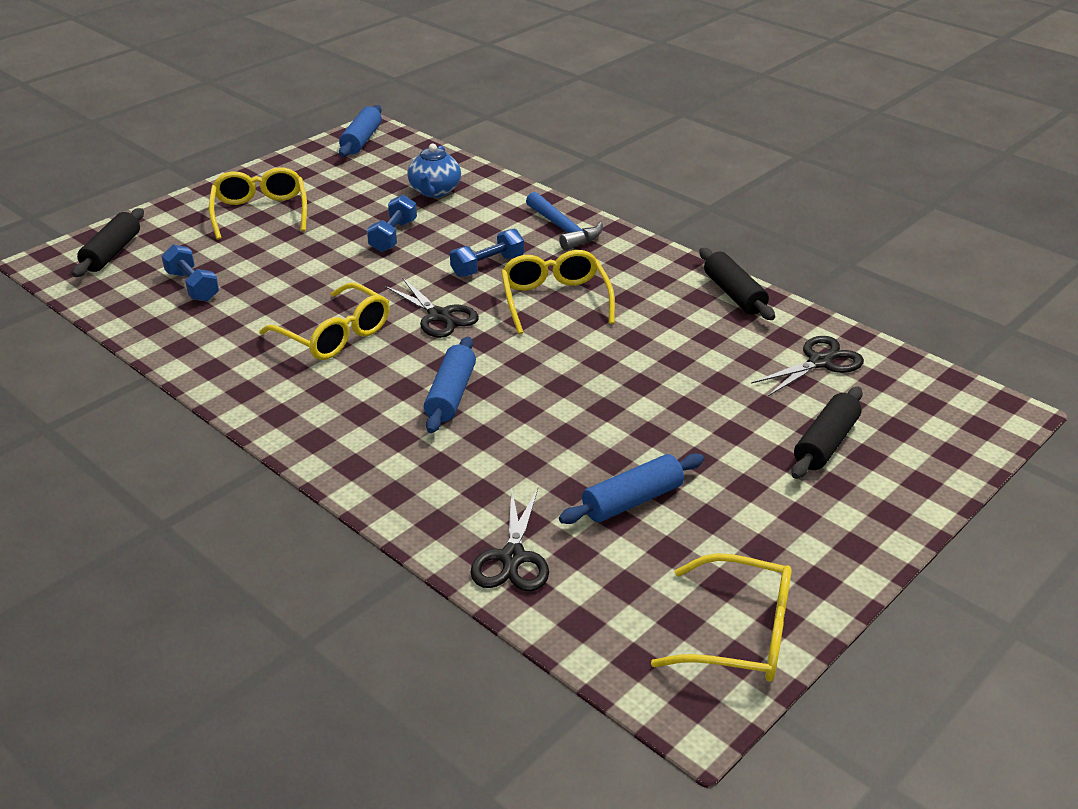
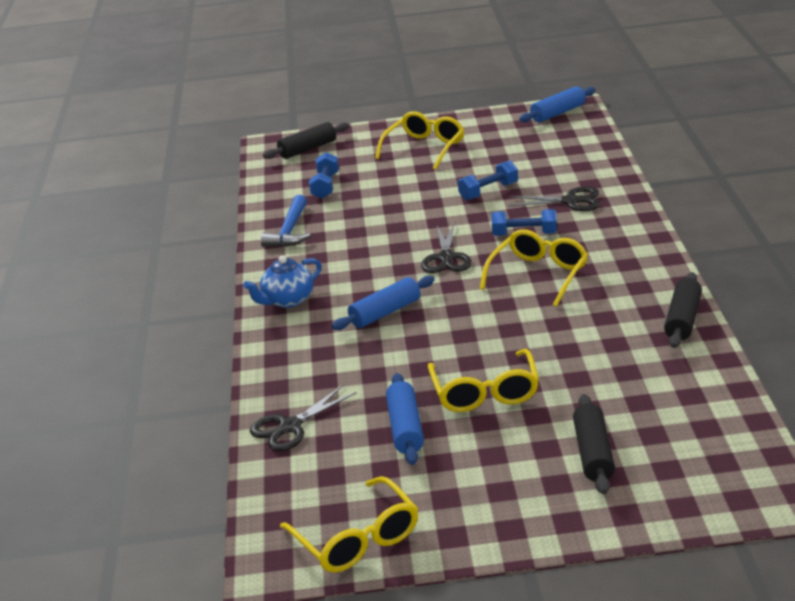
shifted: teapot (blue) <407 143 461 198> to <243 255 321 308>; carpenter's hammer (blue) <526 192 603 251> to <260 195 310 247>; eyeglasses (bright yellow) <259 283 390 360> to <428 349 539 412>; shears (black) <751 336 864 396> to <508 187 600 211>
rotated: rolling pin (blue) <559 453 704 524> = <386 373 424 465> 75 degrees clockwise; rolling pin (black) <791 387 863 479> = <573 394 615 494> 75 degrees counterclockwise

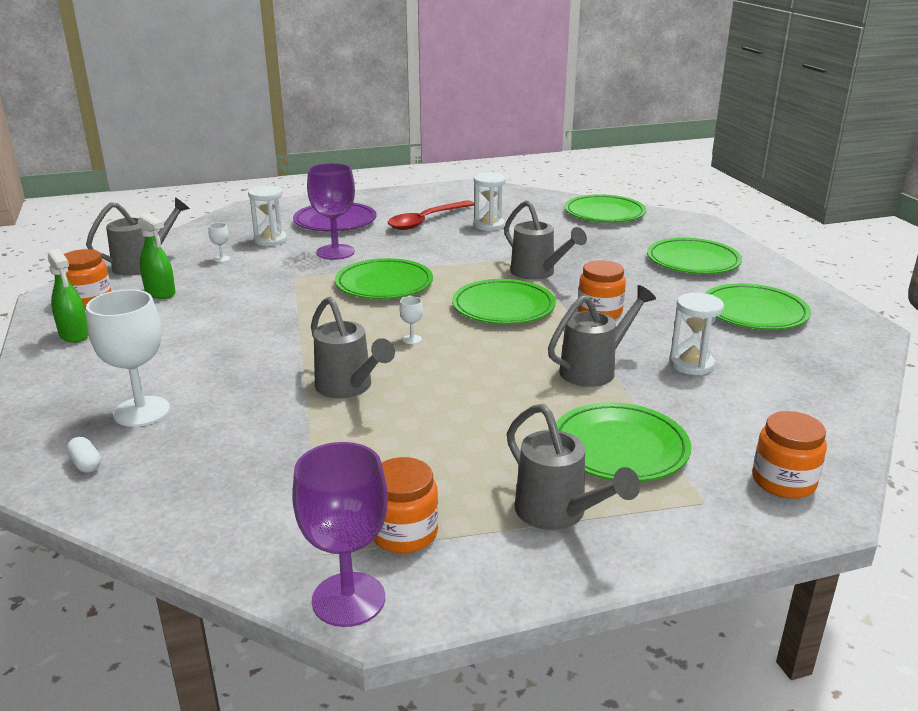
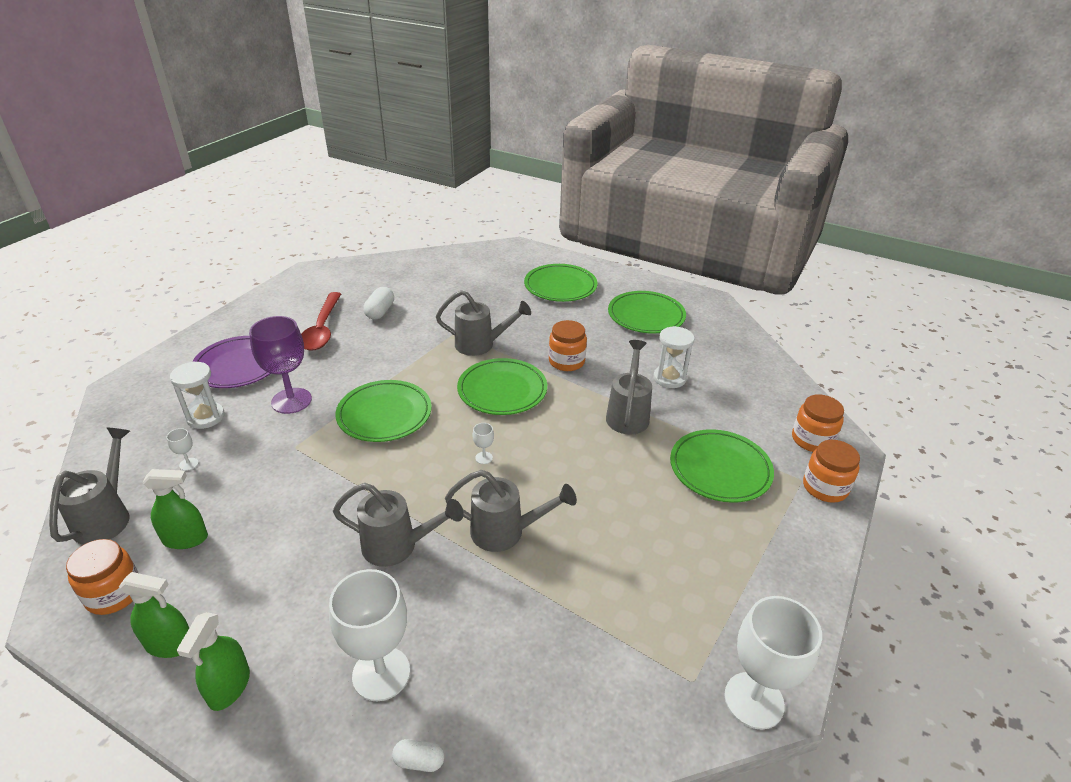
gone: flat dish (green) <564 194 646 223>
new: spray bottle (green) <177 612 250 711>
shifted: watering pot (grey) <507 404 640 530> to <333 483 463 567>; preserve jar (bright orange) <374 457 438 553> to <803 440 860 503>
swapped: hourglass (white) <473 173 506 231> to pill shape (white) <363 287 394 320>
repainted: wine glass (violet) <292 442 388 627> to wine glass (white) <725 596 822 730>

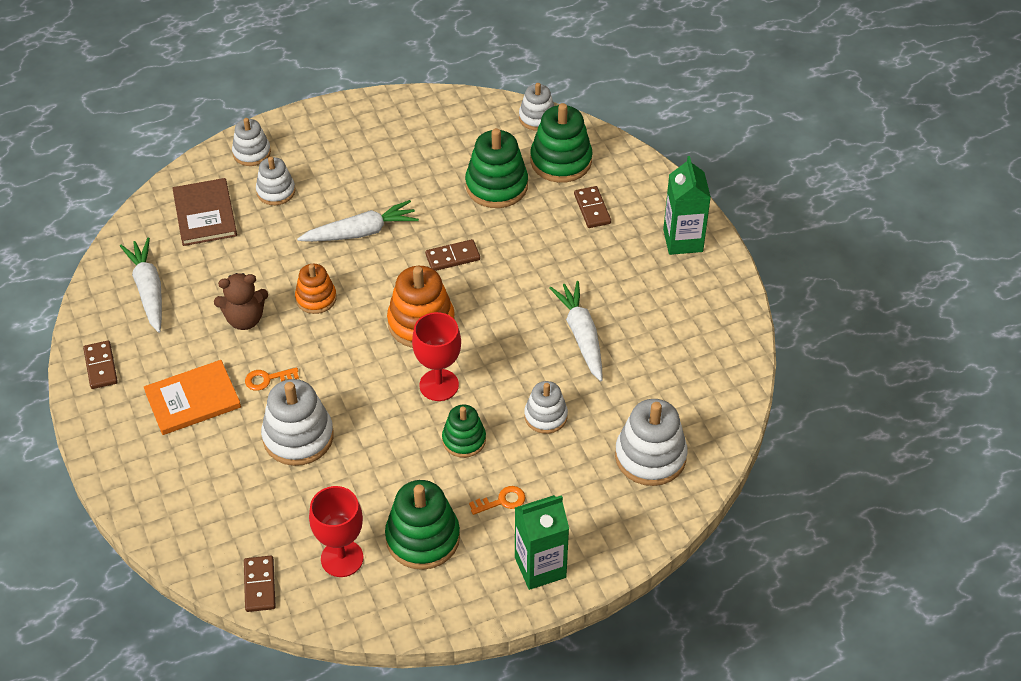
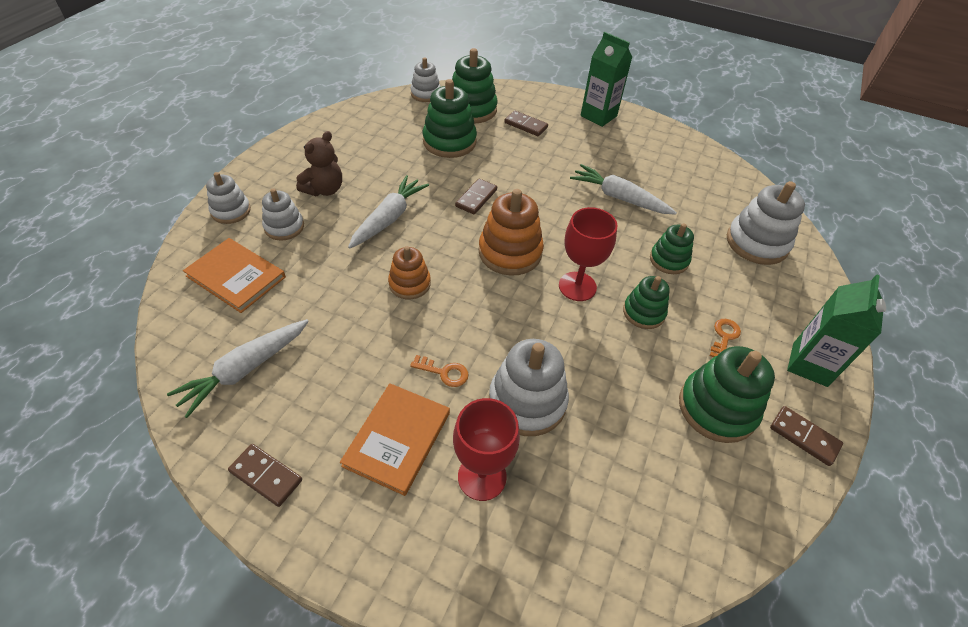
shifted: teddy bear (dark brown) <214 273 268 330> to <296 131 342 196>; wine glass (scarlet) <309 486 364 577> to <453 398 520 501>; domino (dark brown) <244 556 276 612> to <770 406 843 466>
repainted: hardcover (dark brown) <172 178 237 246> to hardcover (bright orange) <183 238 286 313>; stacking toy (white) <524 381 568 434> to stacking toy (green) <650 223 694 274>
rotated: carrot (white) <120 238 162 333> = <167 319 309 418> 75 degrees counterclockwise; door key (bright orange) <245 367 299 391> = <410 355 468 387> 105 degrees counterclockwise

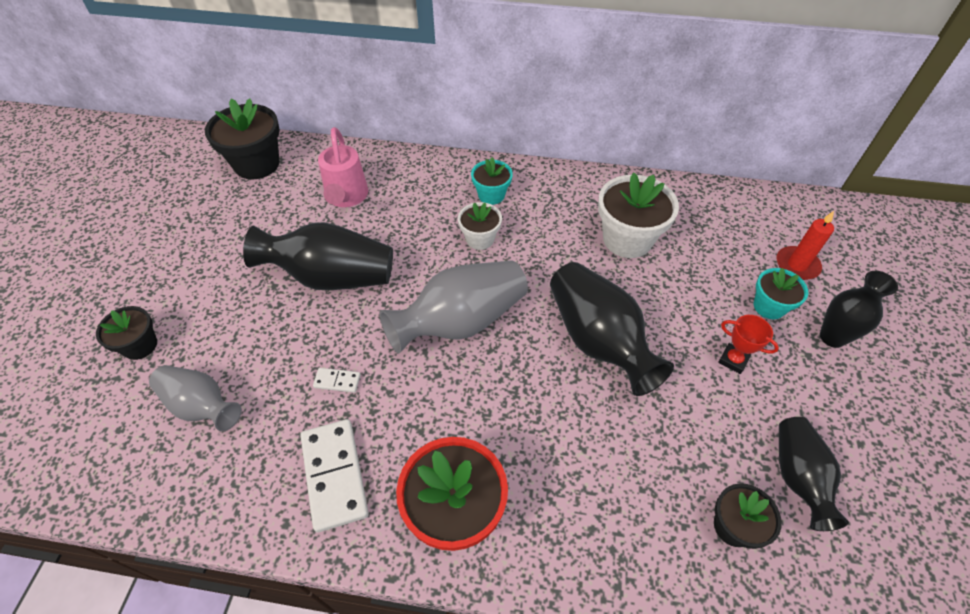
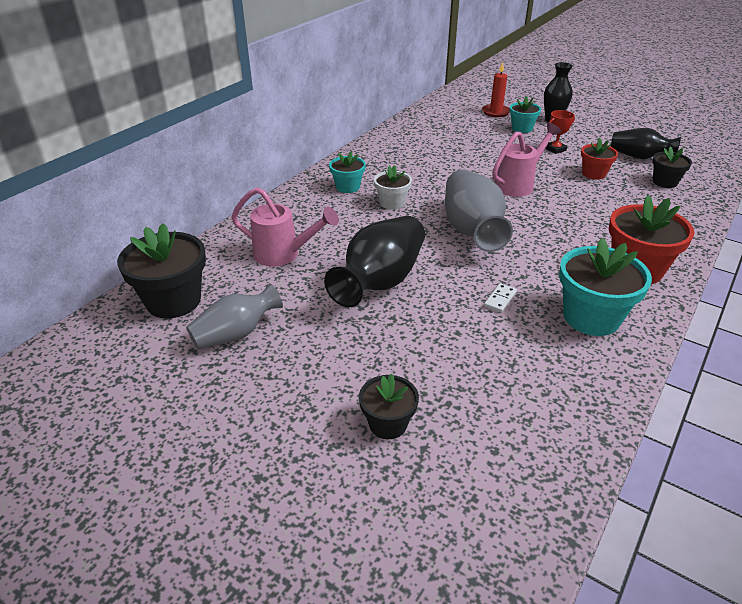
gone: flower pot (white) <598 172 679 258>
new: flower pot (scarlet) <581 138 618 180>
shifted: flower vase (grey) <149 365 242 432> to <186 283 283 349>
swapped: flower vase (black) <550 262 674 396> to watering pot (rose-pink) <492 123 561 197>; domino (white) <300 419 369 532> to flower pot (teal) <559 238 652 336>

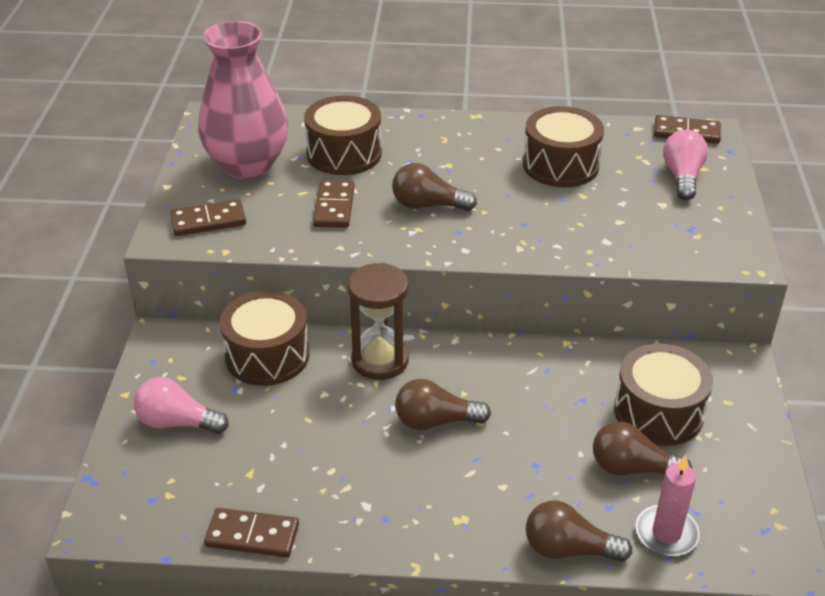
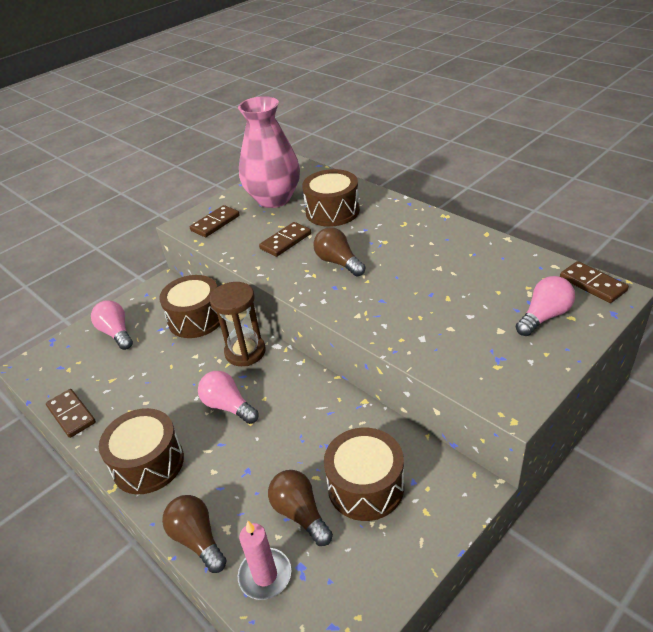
shifted: drum (dark brown) <523 106 604 187> to <99 408 184 494>
repainted: light bulb (dark brown) <395 379 491 430> to light bulb (rose-pink) <198 371 259 424>
rotated: domino (dark brown) <170 199 246 236> = <190 205 240 237> 75 degrees counterclockwise

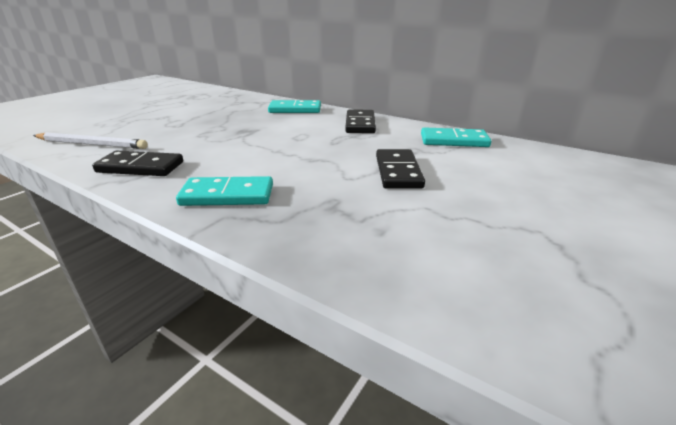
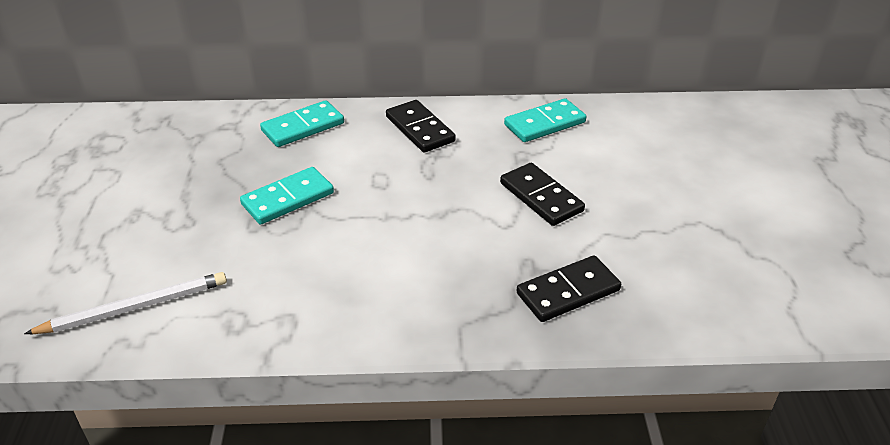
shifted: domino (teal) <176 176 273 206> to <240 167 334 225>; domino (black) <92 151 183 176> to <517 256 621 322>

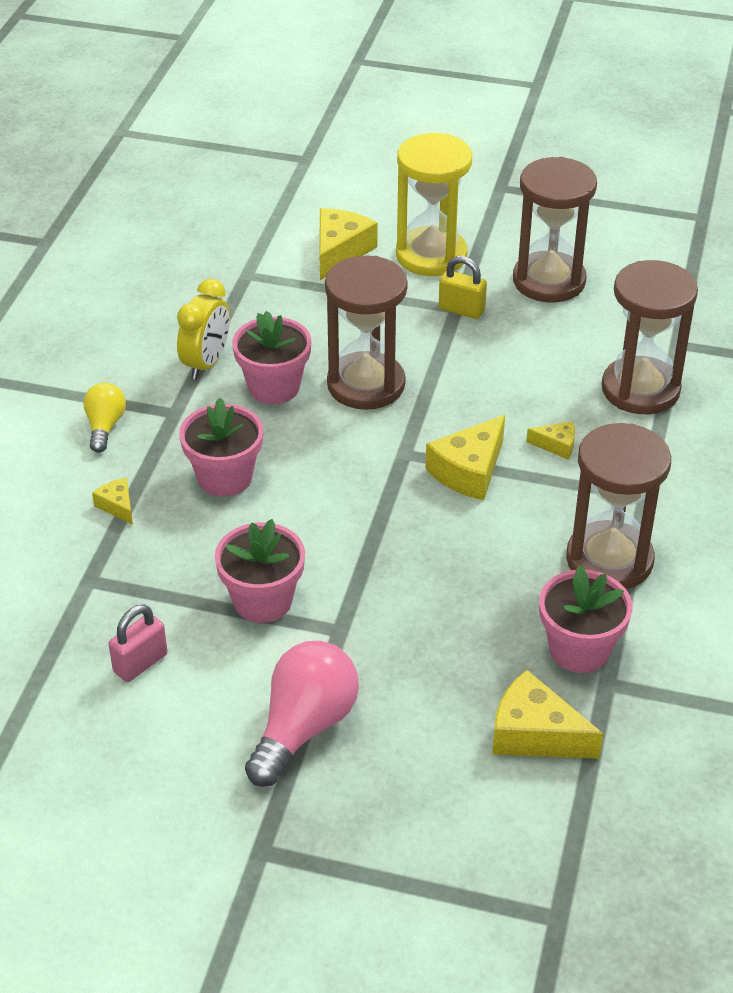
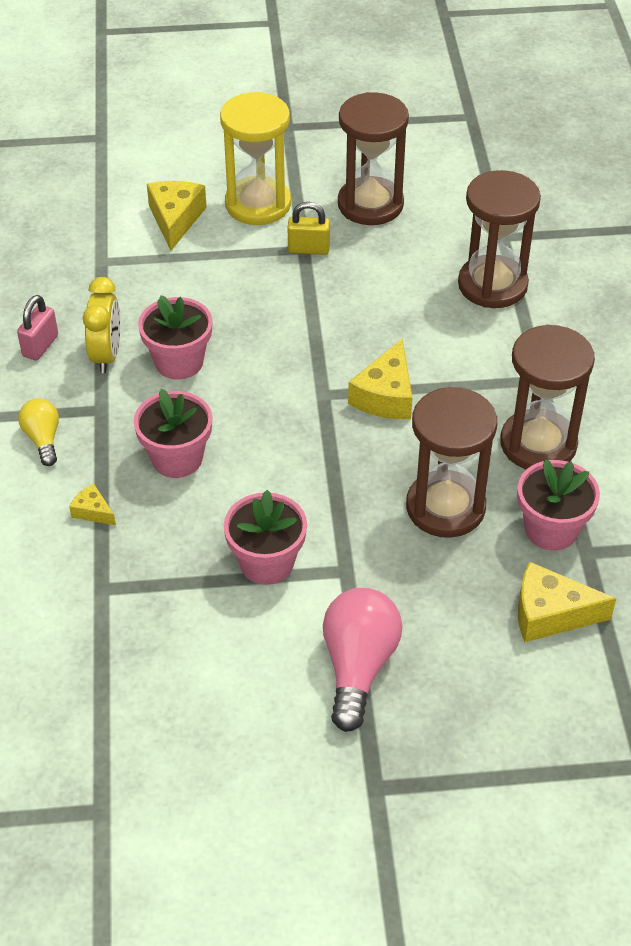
gone: cheese (bright yellow) <526 421 575 459>
shifted: lock (rose-pink) <109 604 167 682> to <17 295 58 361>; hourglass (dark brown) <325 256 408 410> to <406 387 497 538>

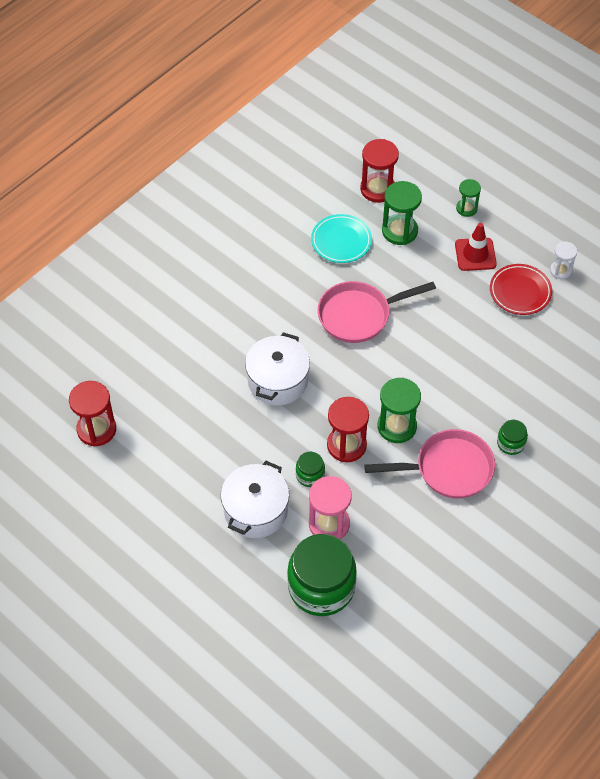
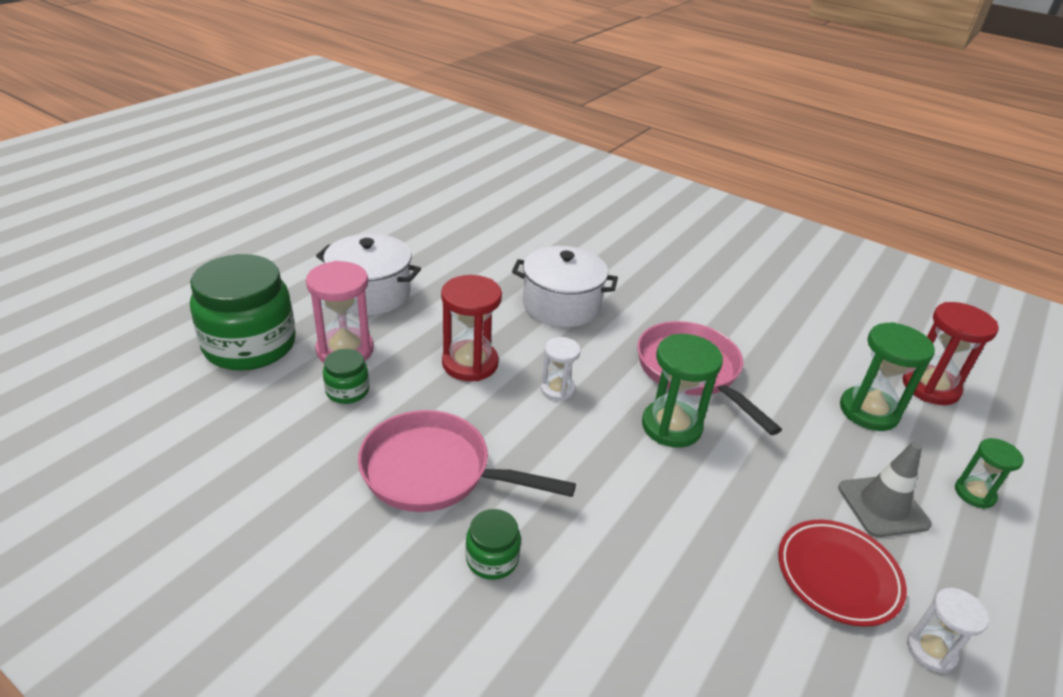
gone: hourglass (scarlet) <69 381 116 447>; flat dish (teal) <311 214 372 263>
new: hourglass (white) <541 337 581 401>
shifted: preserve jar (green) <296 452 325 487> to <323 349 369 404>; hourglass (green) <378 378 421 443> to <642 334 723 448>
repainted: traffic cone (scarlet) <455 223 497 271> to traffic cone (grey) <838 442 932 537>
rotated: frying pan (rose-pink) <364 429 495 498> = <358 410 576 512> 120 degrees clockwise

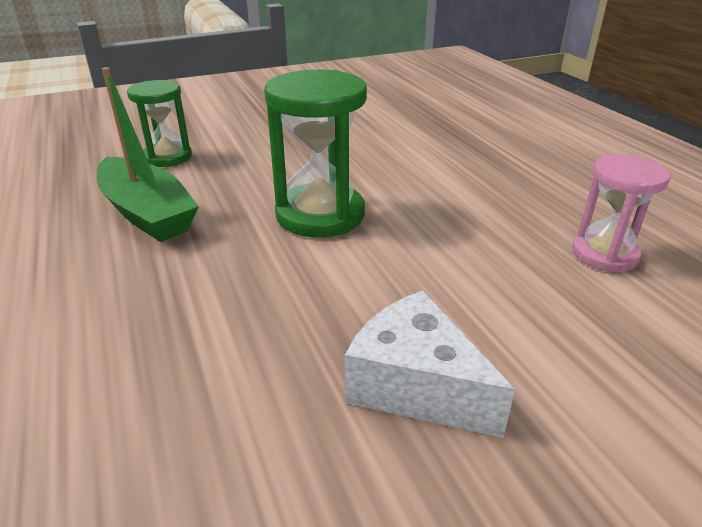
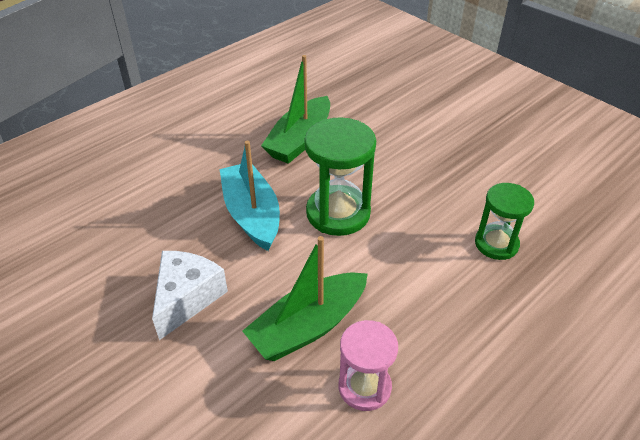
new: toy boat (teal) <220 141 280 251>; toy boat (green) <242 236 368 361>
shifted: hourglass (green) <127 80 192 167> to <475 183 534 260>

